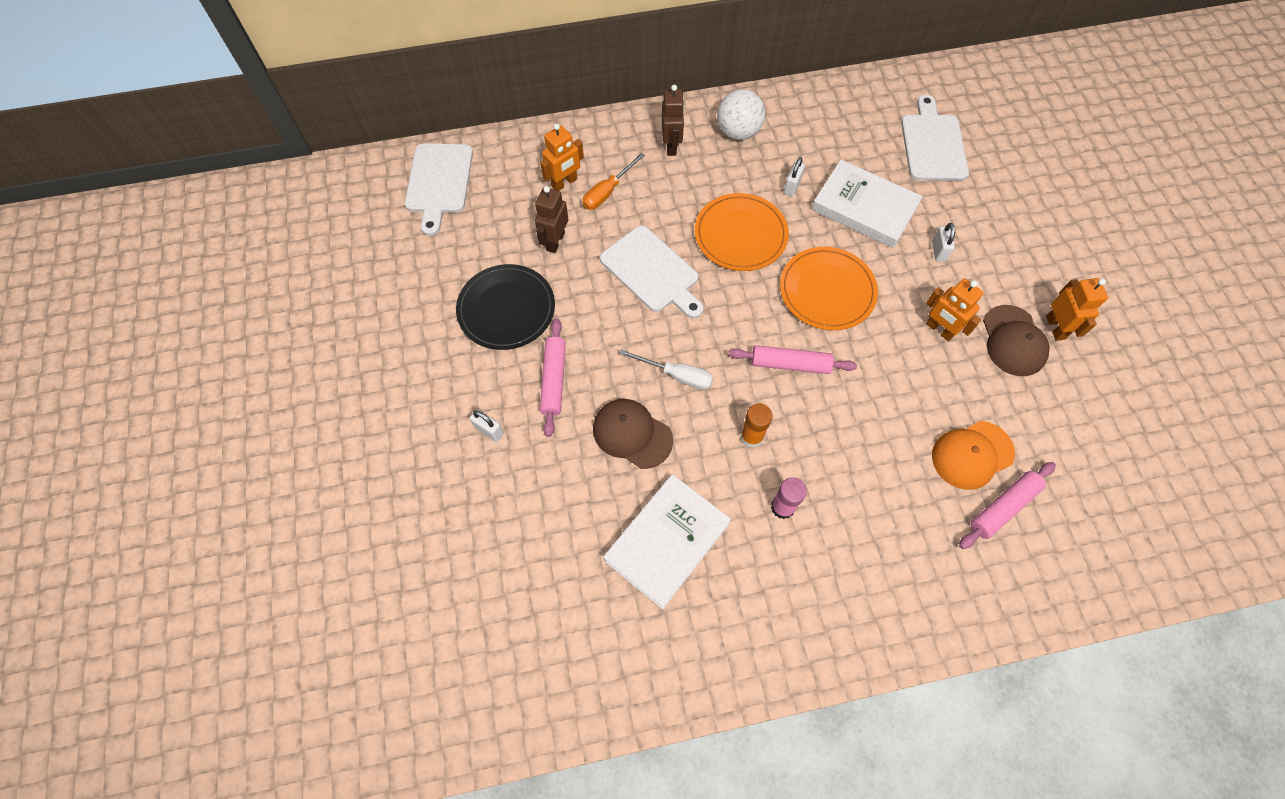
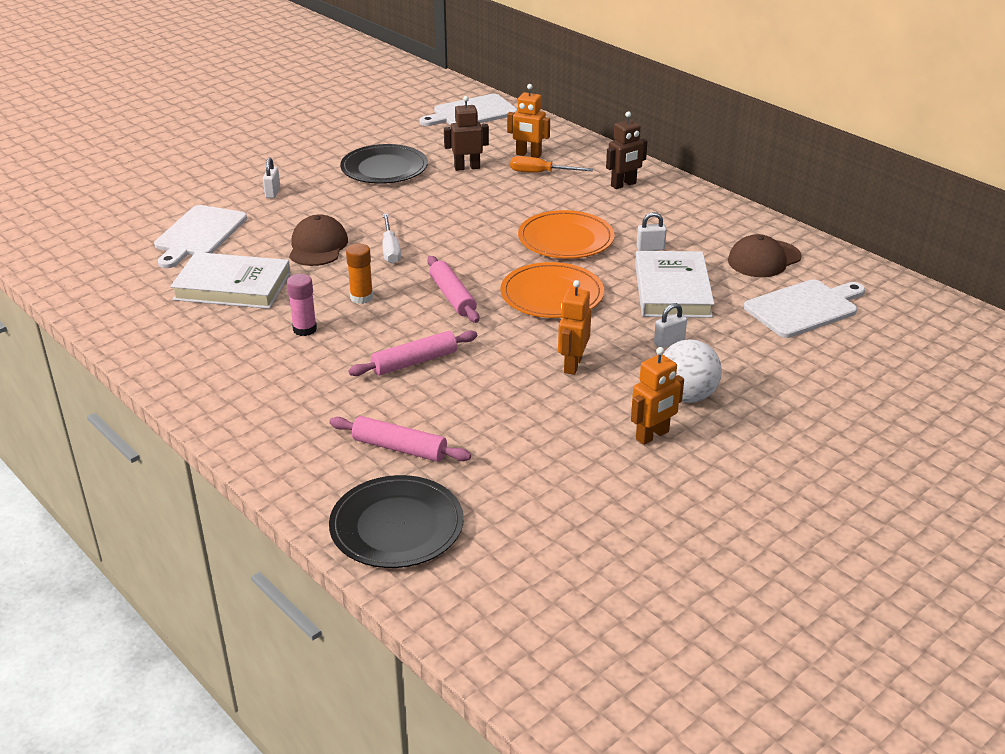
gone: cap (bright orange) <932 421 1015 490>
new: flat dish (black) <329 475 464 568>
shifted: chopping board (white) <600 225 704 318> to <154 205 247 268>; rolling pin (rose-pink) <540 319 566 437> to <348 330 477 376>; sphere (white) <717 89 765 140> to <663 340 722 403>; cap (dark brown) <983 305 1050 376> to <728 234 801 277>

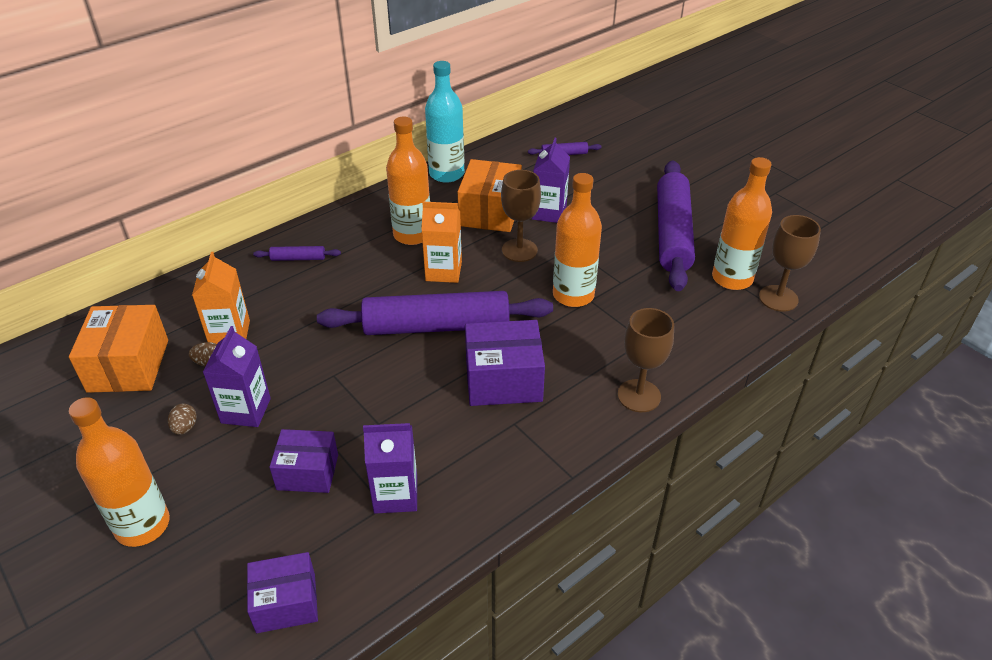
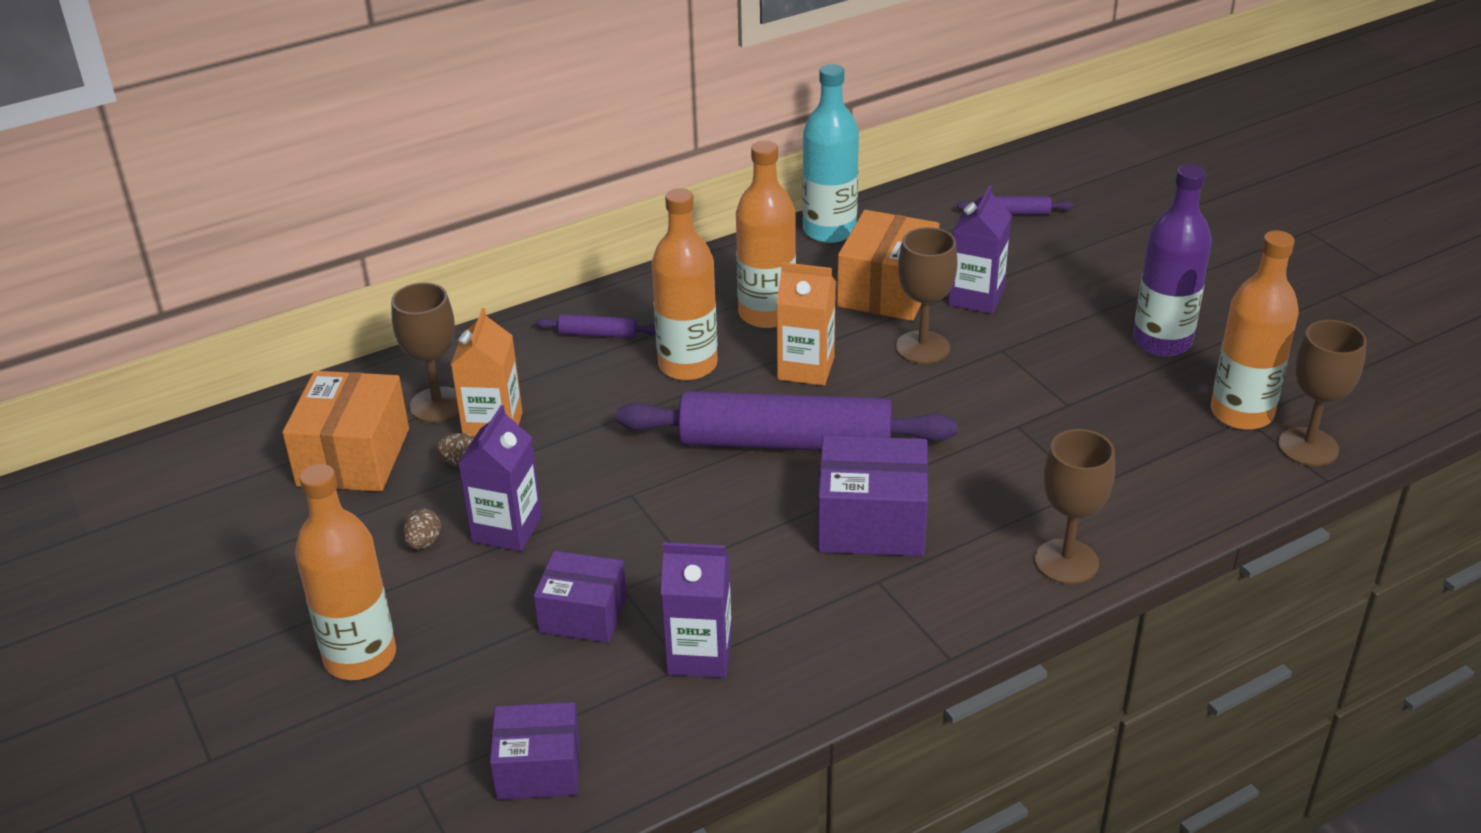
new: wine glass (dark brown) <391 283 459 423>
shifted: bottle (bright orange) <553 173 602 307> to <651 188 718 381>
swapped: rolling pin (violet) <657 160 695 291> to bottle (violet) <1133 164 1212 356>

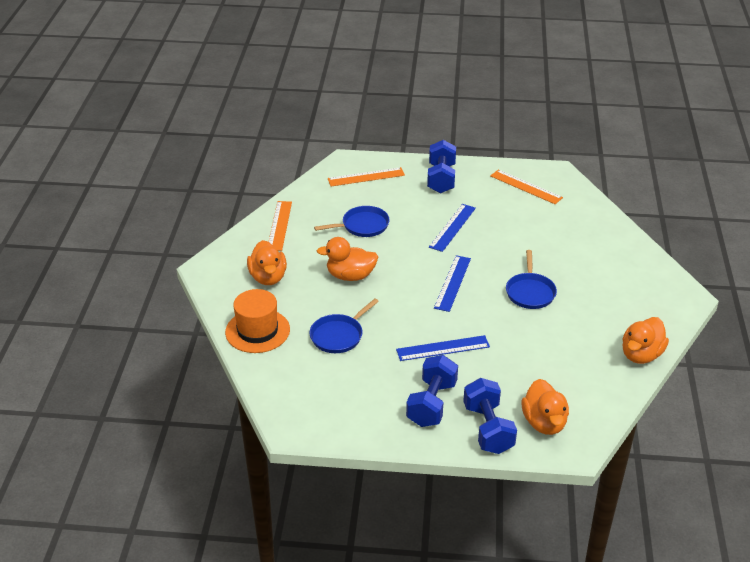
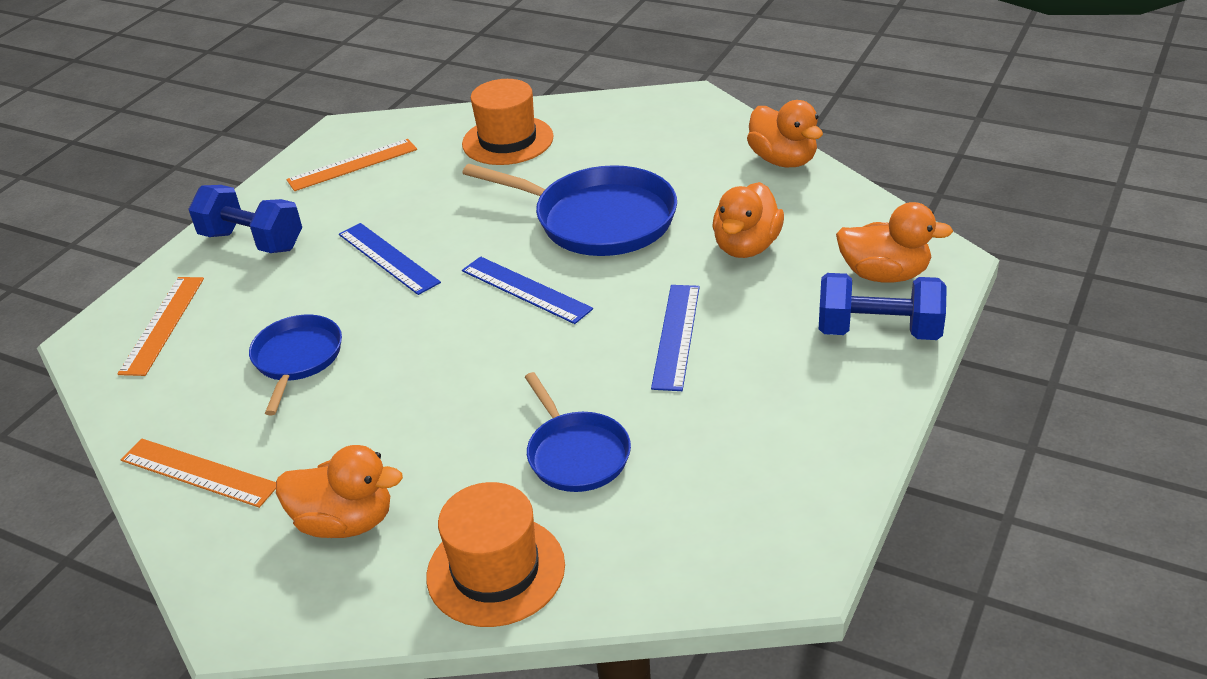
gone: dumbbell (blue) <406 355 458 427>
new: top hat (bright orange) <462 79 554 165>
shifted: toy duck (bright orange) <317 237 378 281> to <712 182 784 258>
scaled: frying pan (blue) <506 250 557 309> = <462 164 677 256> x1.69

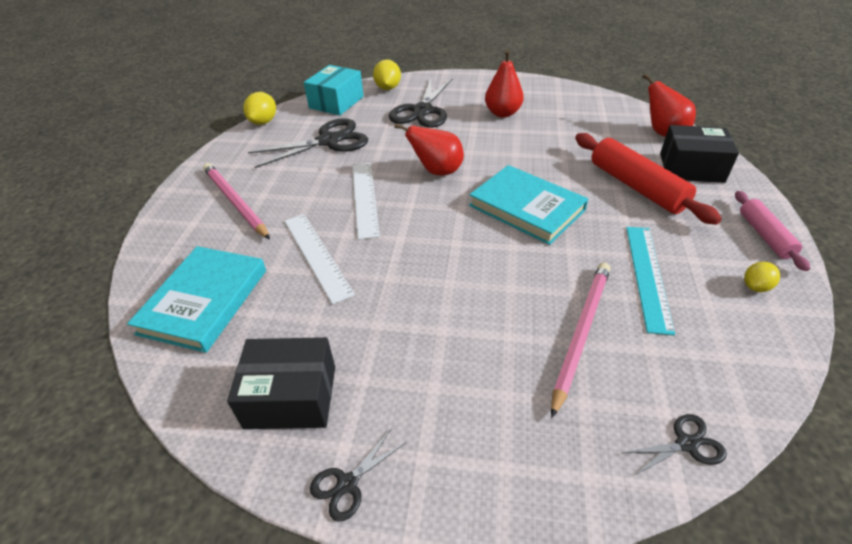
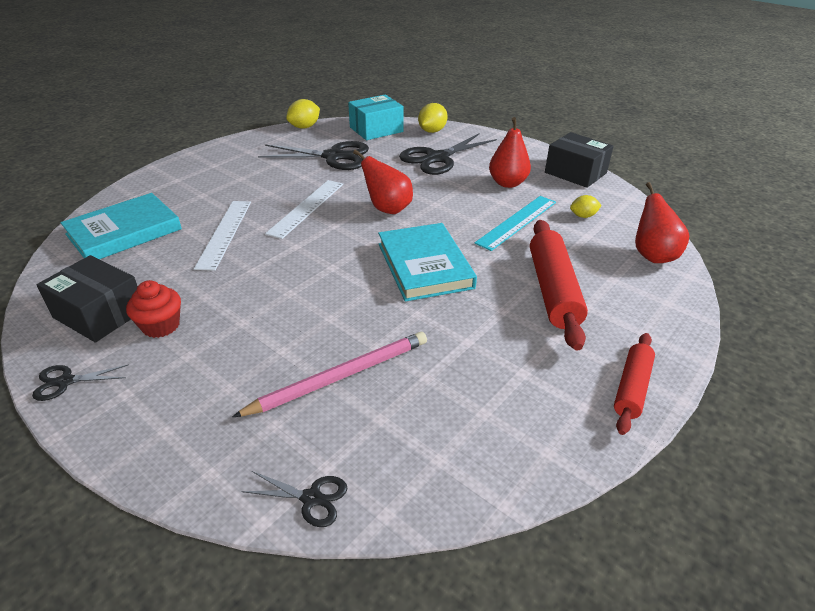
gone: pencil (rose-pink) <203 163 270 239>
new: muffin (scarlet) <126 280 181 338>
shifted: measuring stick (teal) <626 227 675 336> to <475 196 556 251>; parcel (black) <660 125 739 183> to <545 132 614 188>; lemon (bright yellow) <744 262 780 292> to <570 195 602 218>
repainted: rolling pin (rose-pink) <735 191 810 271> to rolling pin (scarlet) <614 333 655 435>

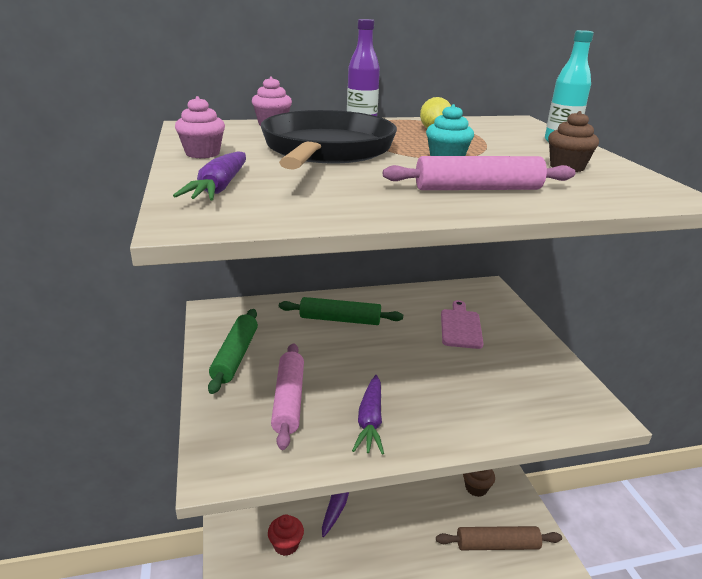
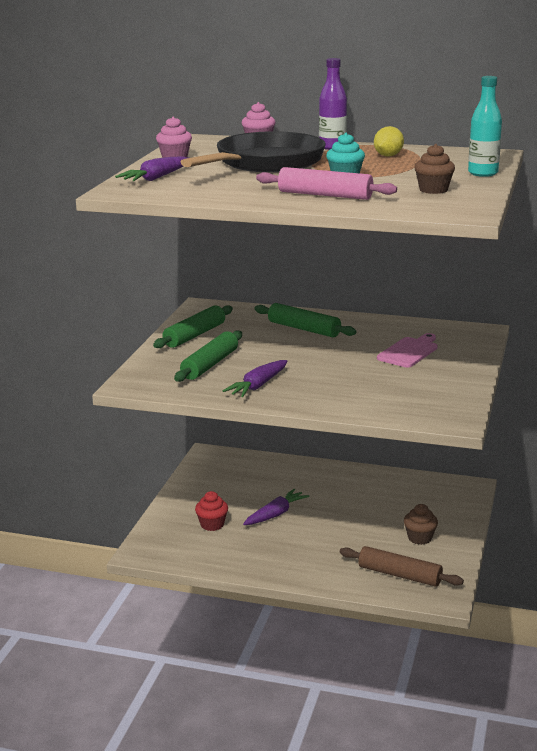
repainted: rolling pin (rose-pink) <271 343 304 450> to rolling pin (green) <174 330 242 382>

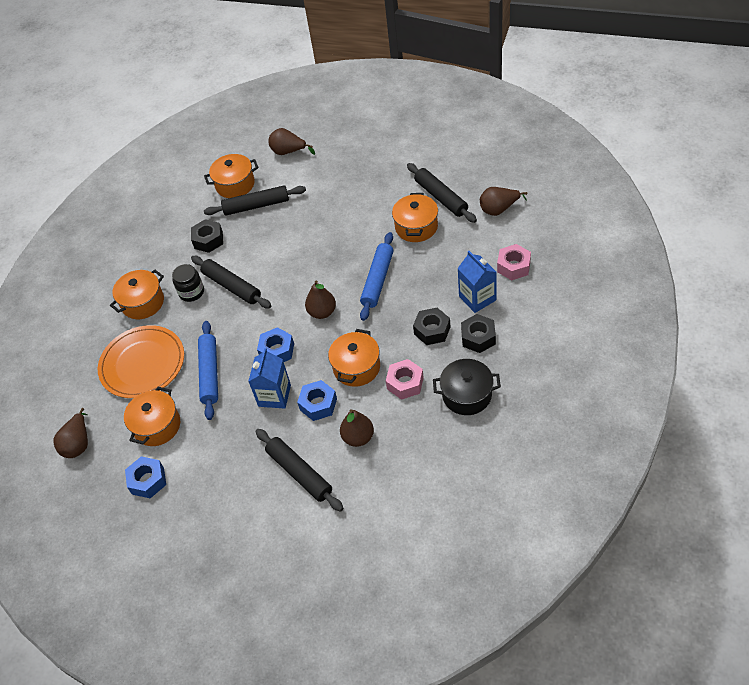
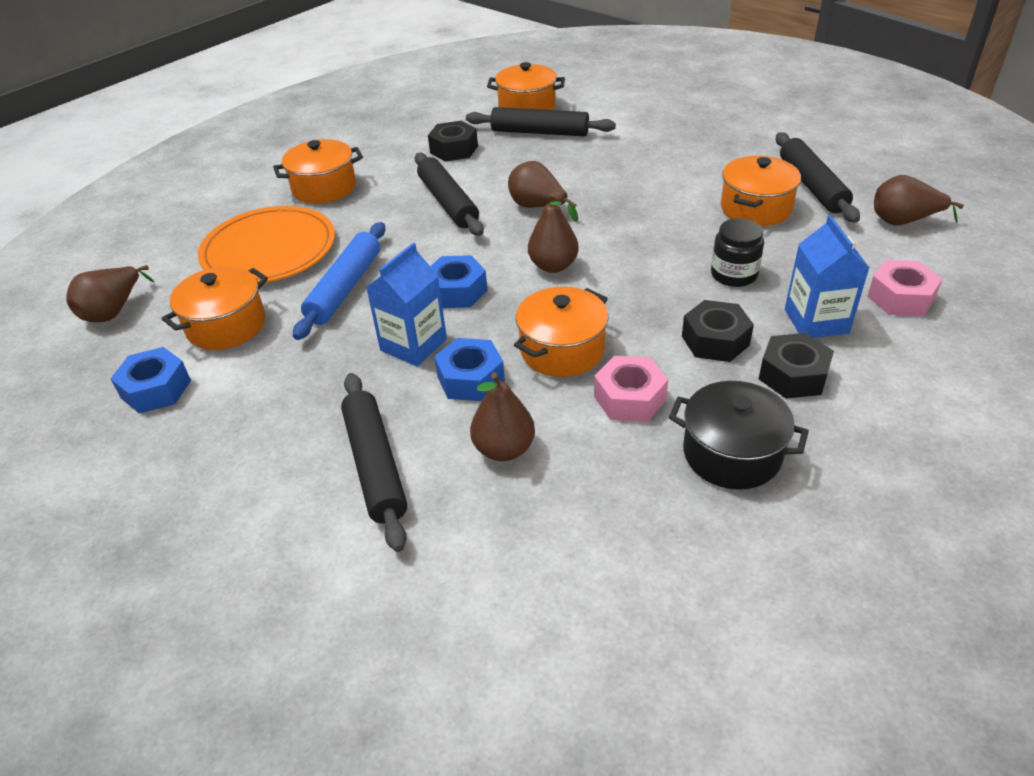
gone: rolling pin (blue) <360 232 393 321>
shifted: pear fruit (dark brown) <269 128 315 155> to <508 161 578 222>; preserve jar (black) <172 264 204 302> to <711 218 764 287>

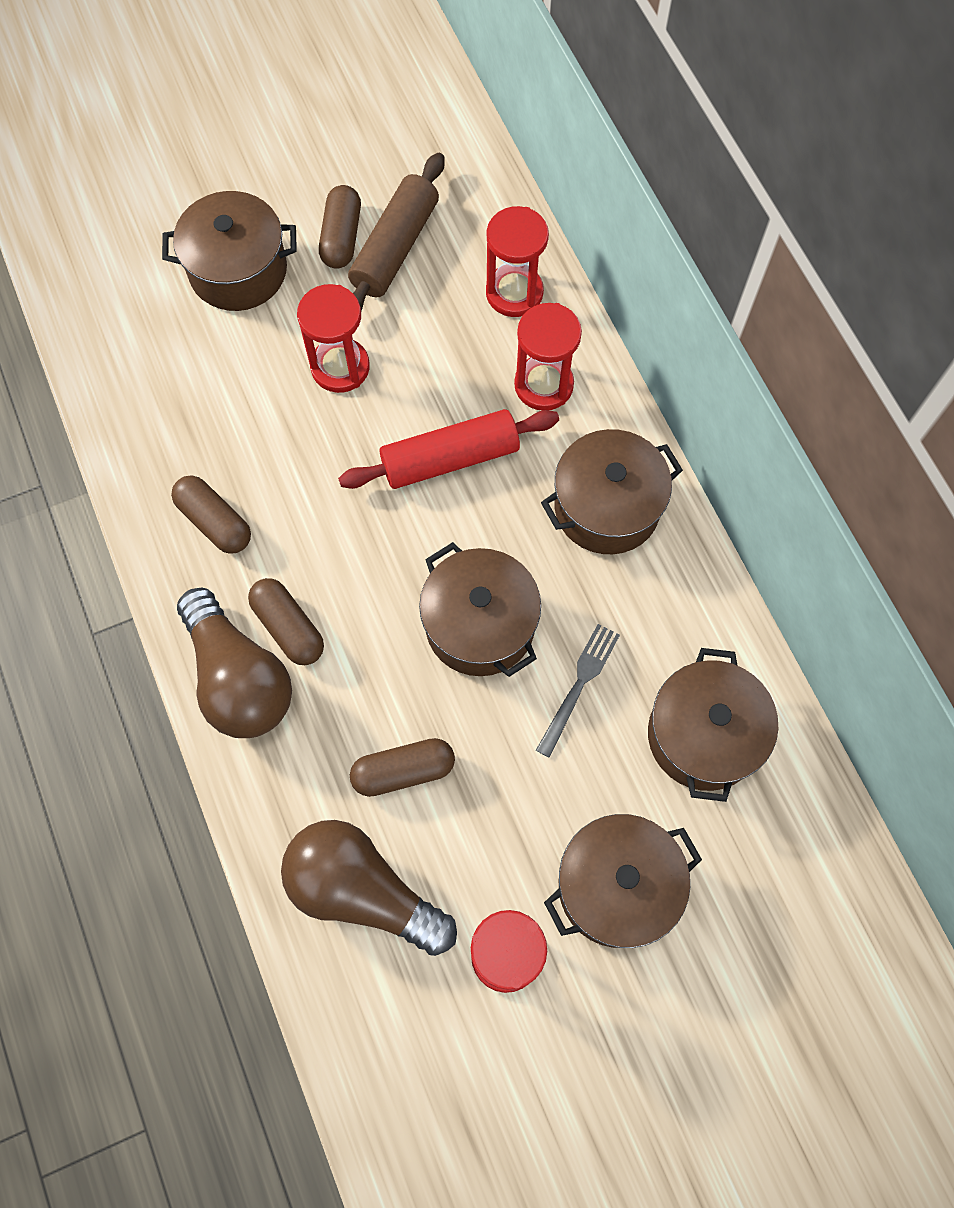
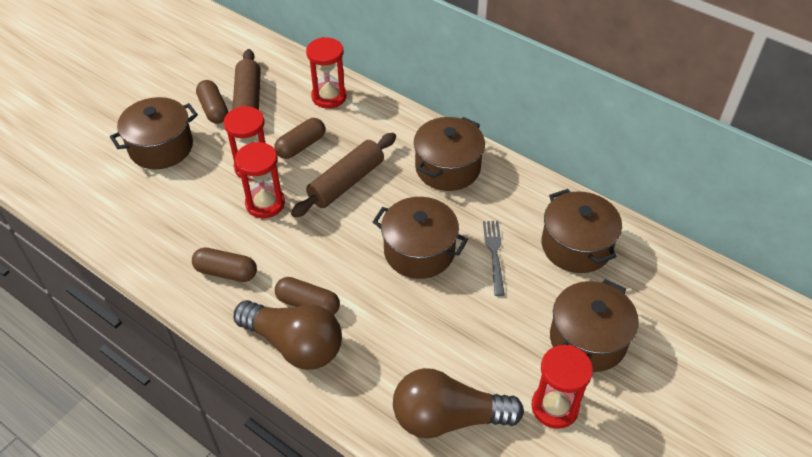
shifted: hourglass (scarlet) <514 303 582 410> to <235 142 285 218>; pill shape (dark brown) <350 738 455 797> to <274 118 325 159>
repainted: rolling pin (scarlet) <338 409 559 489> to rolling pin (dark brown) <291 133 396 218>

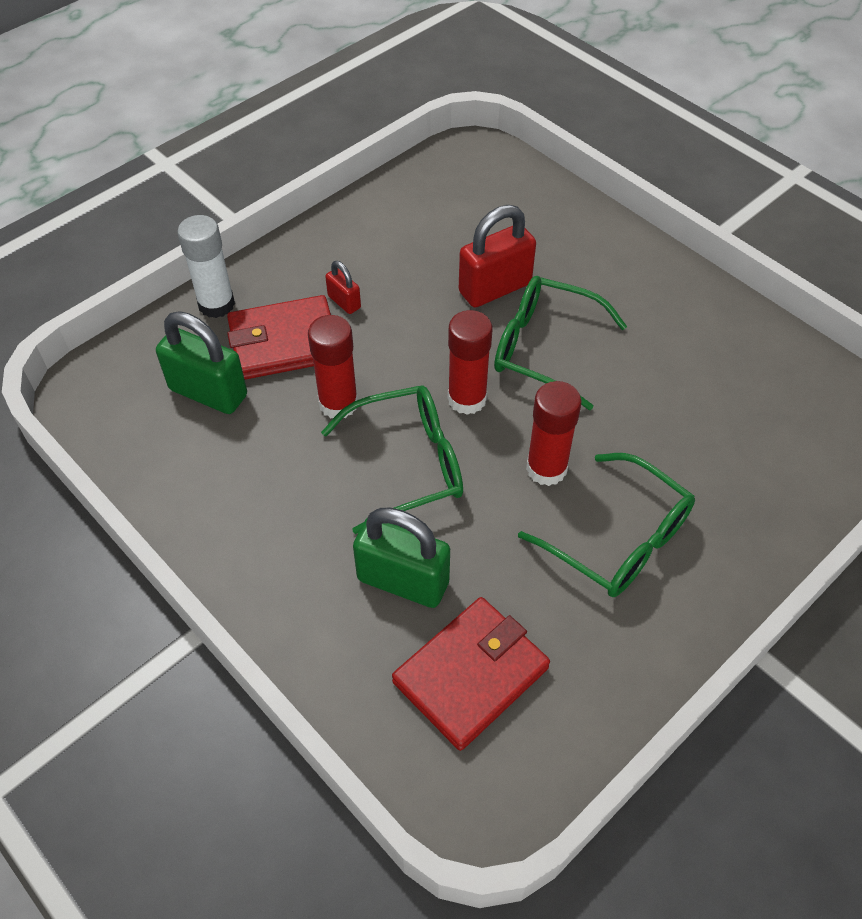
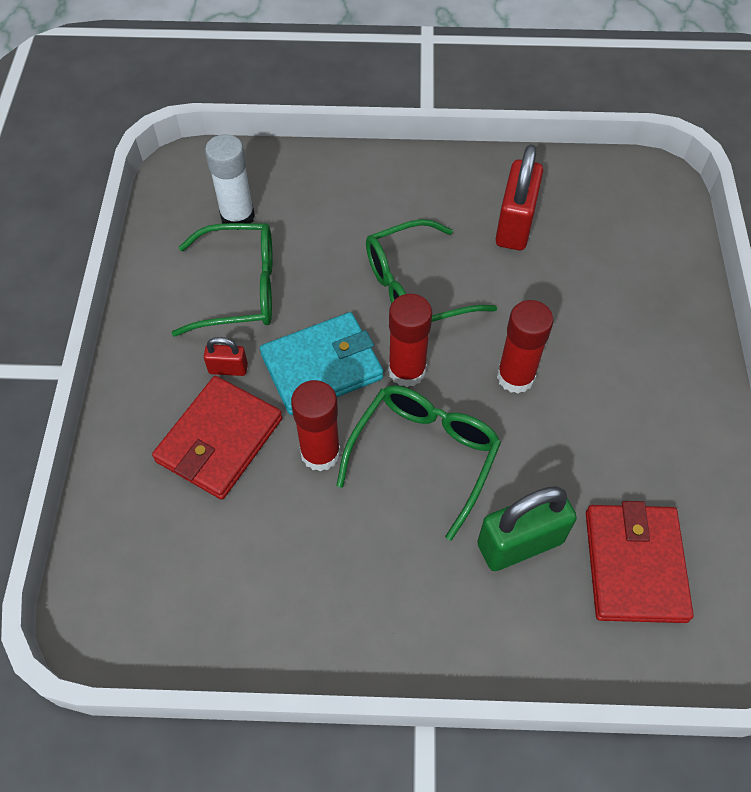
gone: lock (green) <156 311 247 414>
new: card wallet (teal) <260 312 383 415>
shifted: eyeglasses (green) <518 453 695 597> to <172 223 273 336>; glue (white) <177 215 235 318> to <205 134 255 230>; lock (scarlet) <459 205 536 307> to <496 144 543 250>

